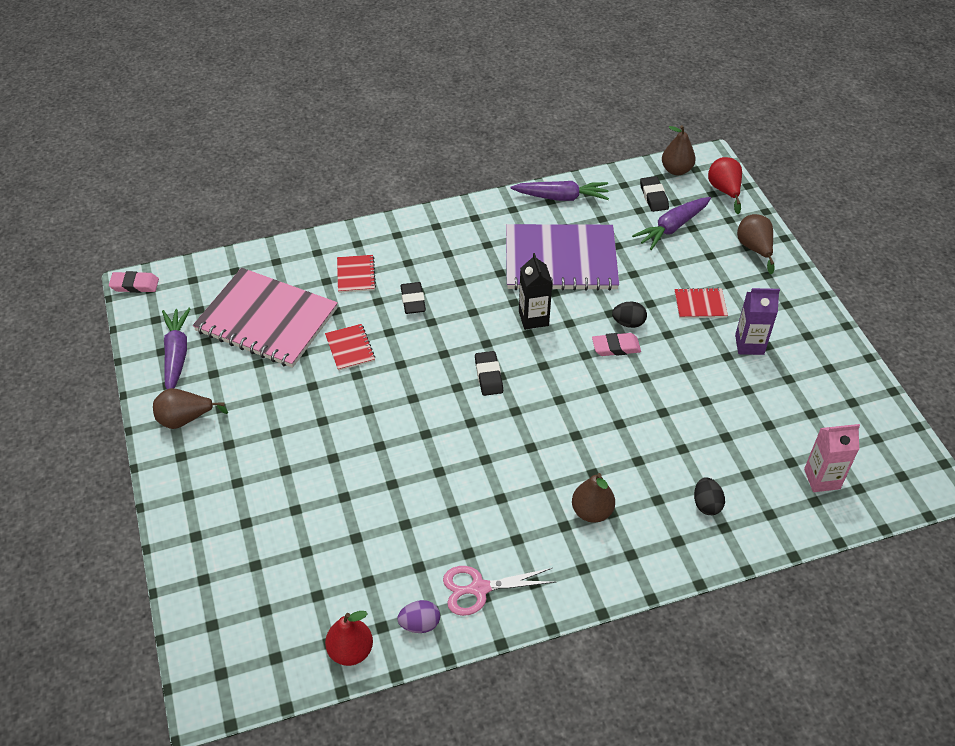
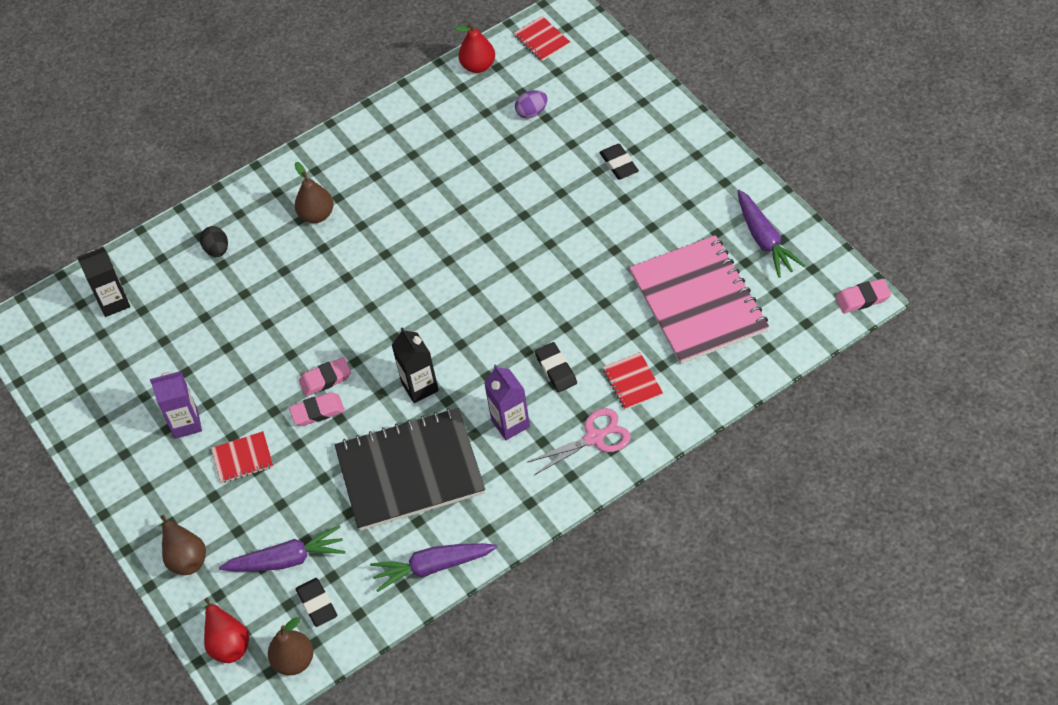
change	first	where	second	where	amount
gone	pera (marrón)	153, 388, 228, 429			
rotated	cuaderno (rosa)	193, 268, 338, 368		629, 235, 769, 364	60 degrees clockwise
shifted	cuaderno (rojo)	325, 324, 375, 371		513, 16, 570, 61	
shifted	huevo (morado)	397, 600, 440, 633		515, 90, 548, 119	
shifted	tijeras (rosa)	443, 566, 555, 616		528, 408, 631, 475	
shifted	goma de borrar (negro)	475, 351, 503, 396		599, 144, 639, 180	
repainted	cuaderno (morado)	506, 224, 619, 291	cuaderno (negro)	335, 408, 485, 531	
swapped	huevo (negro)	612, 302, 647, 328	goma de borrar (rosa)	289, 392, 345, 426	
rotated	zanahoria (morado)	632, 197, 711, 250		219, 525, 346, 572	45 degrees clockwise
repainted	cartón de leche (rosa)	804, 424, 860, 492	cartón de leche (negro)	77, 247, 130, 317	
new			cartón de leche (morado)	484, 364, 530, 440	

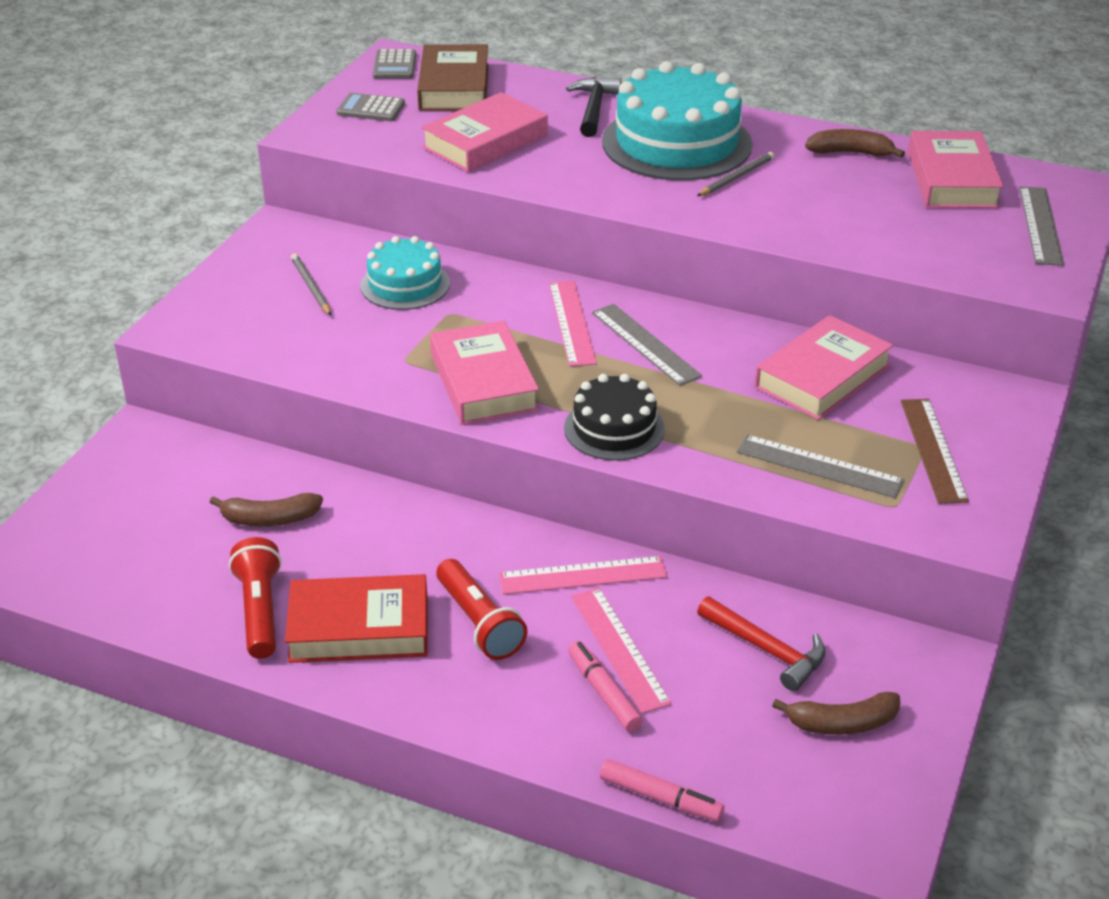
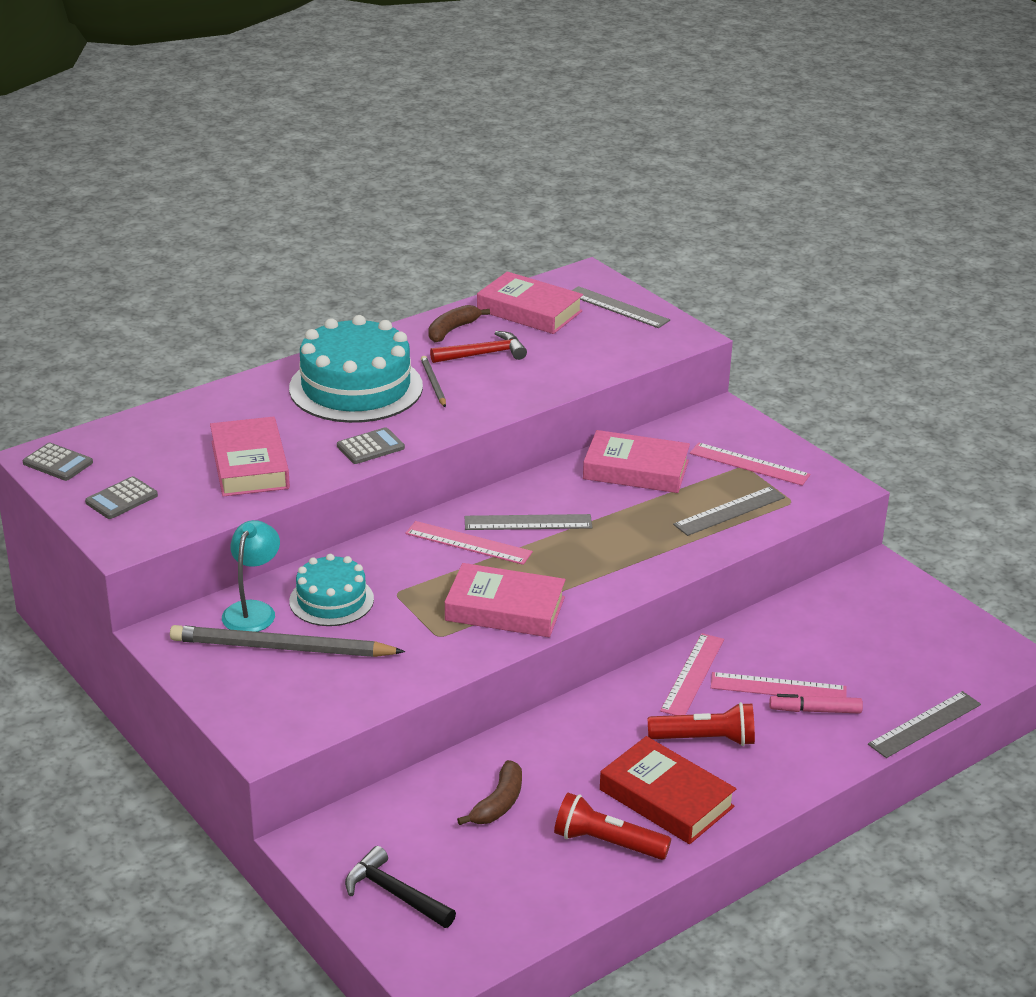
change	first	where	second	where	amount
rotated	libro (rojo)	285, 574, 428, 663		600, 736, 736, 844	75 degrees counterclockwise
scaled	lápiz (gris)	291, 254, 331, 316		170, 625, 405, 657	x2.05
gone	libro (marrón)	417, 44, 489, 111			
gone	tarta (negro)	564, 374, 665, 461			
shifted	martillo (negro)	566, 77, 621, 137		345, 846, 456, 928	
swapped	rotulador (rosa)	600, 759, 724, 822	regla (gris)	868, 691, 981, 758	
shifted	martillo (rojo)	697, 596, 826, 691		430, 331, 527, 363	
rotated	libro (rosa)	755, 315, 893, 420		583, 430, 690, 493	60 degrees counterclockwise
gone	plátano (marrón)	772, 692, 900, 735			
repainted	regla (marrón)	901, 399, 969, 504	regla (rosa)	690, 442, 810, 486	
new			lámpara (turquesa)	222, 520, 280, 632	
new			calculadora (gris)	337, 427, 405, 464	

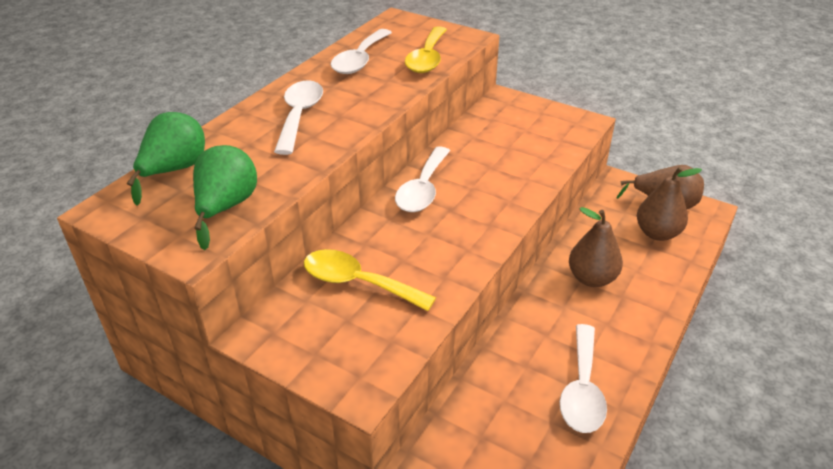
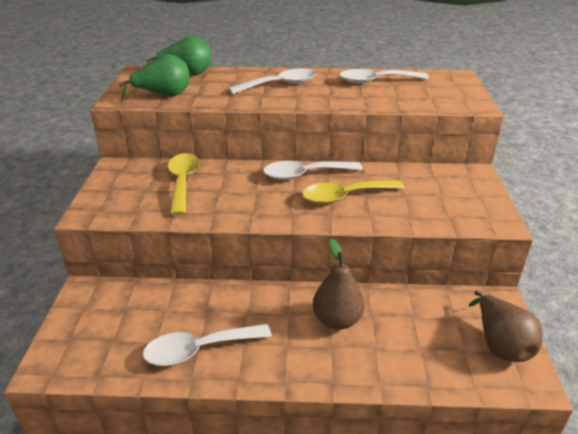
change	first	where	second	where	amount
shifted	cuchara (amarillo)	405, 26, 447, 73		302, 180, 404, 204	
gone	pera (marrón)	637, 167, 702, 241			

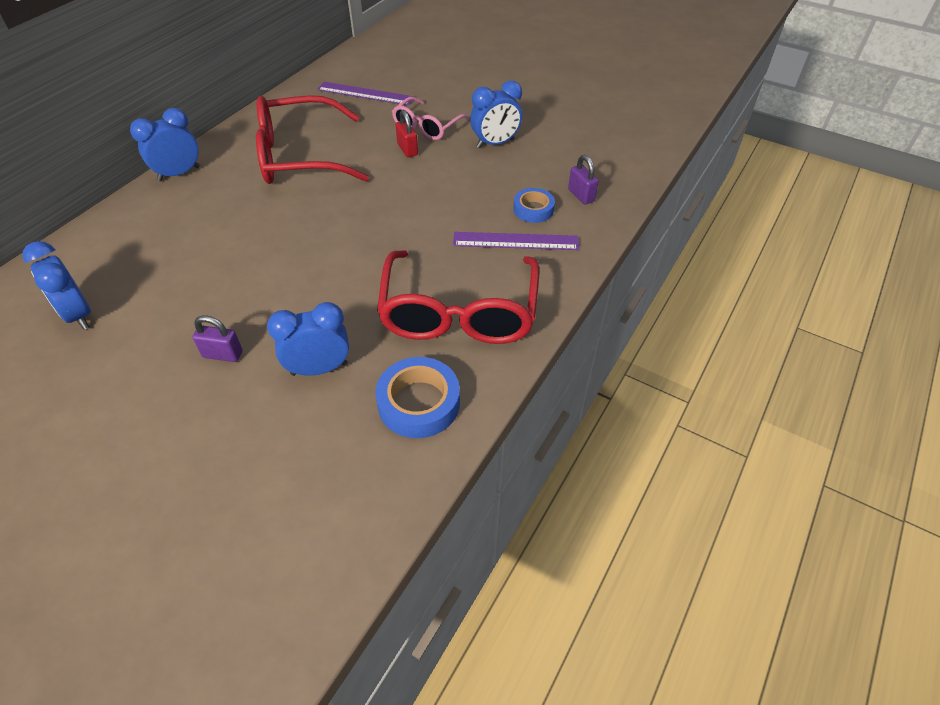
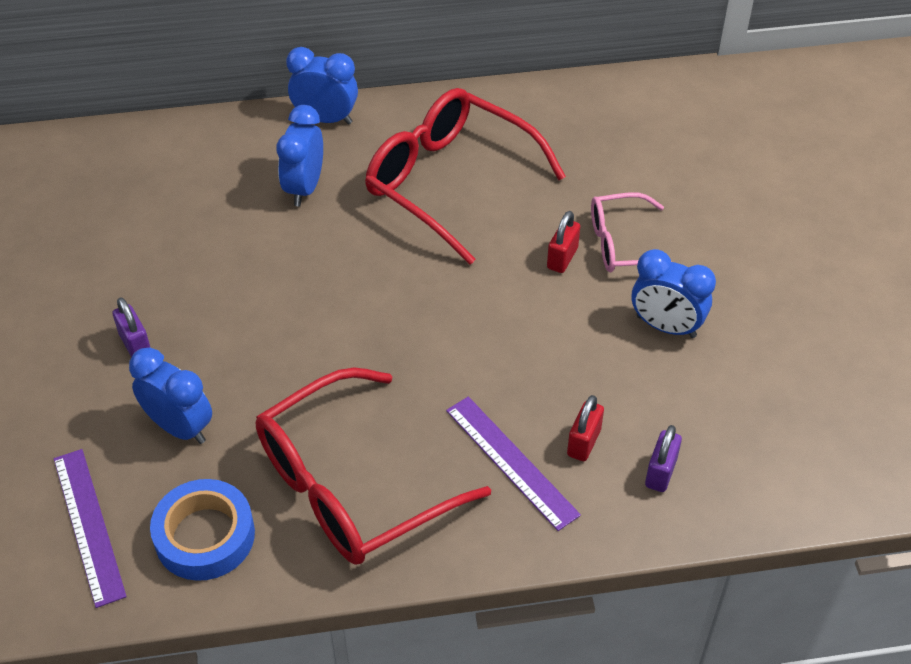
change	first	where	second	where	amount
shifted	despertador (azul)	22, 241, 91, 330		277, 105, 323, 206	
shifted	regla (morado)	317, 82, 414, 106		54, 449, 127, 608	
swapped	cinta adhesiva (azul)	513, 188, 555, 223	candado (rojo)	567, 395, 604, 461	

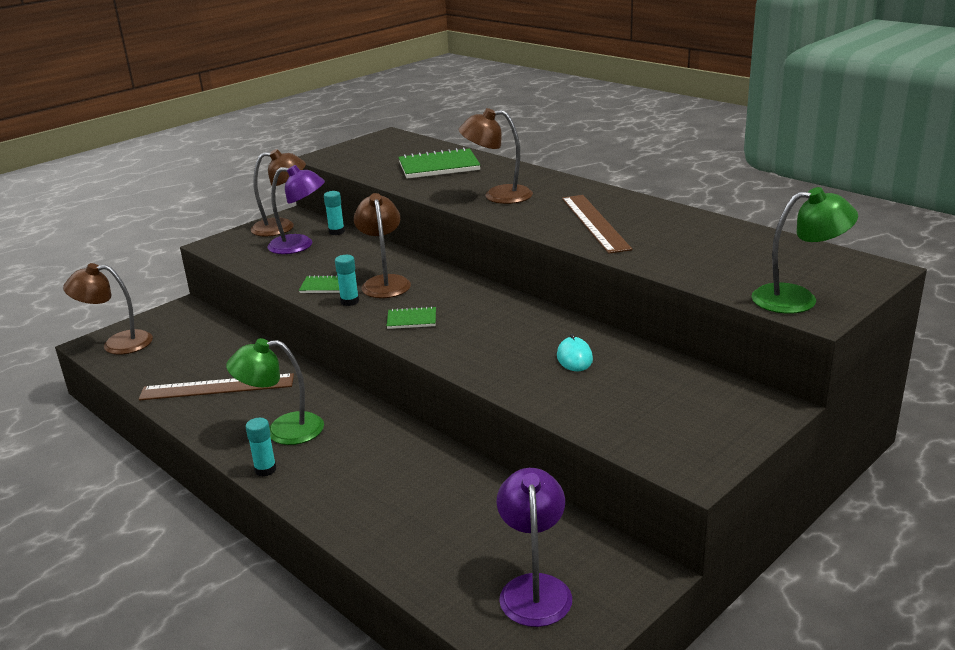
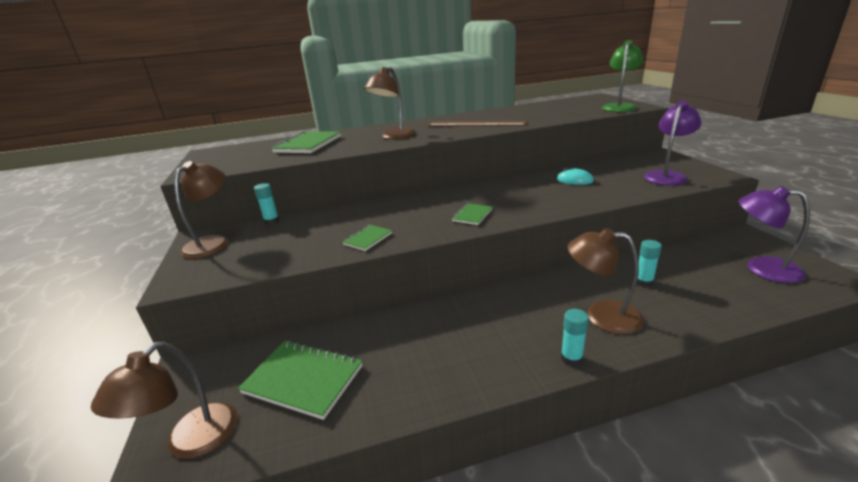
change	first	where	second	where	amount
gone	regla (marrón)	139, 373, 294, 401			
gone	lámpara (verde)	226, 338, 324, 445			
shifted	lámpara (morado)	267, 165, 325, 254		644, 101, 702, 185	
shifted	barra de pegamento (turquesa)	335, 255, 359, 306		637, 240, 662, 287	
shifted	lámpara (marrón)	354, 193, 411, 298		567, 228, 644, 334	
new			cuaderno (verde)	238, 340, 362, 420	

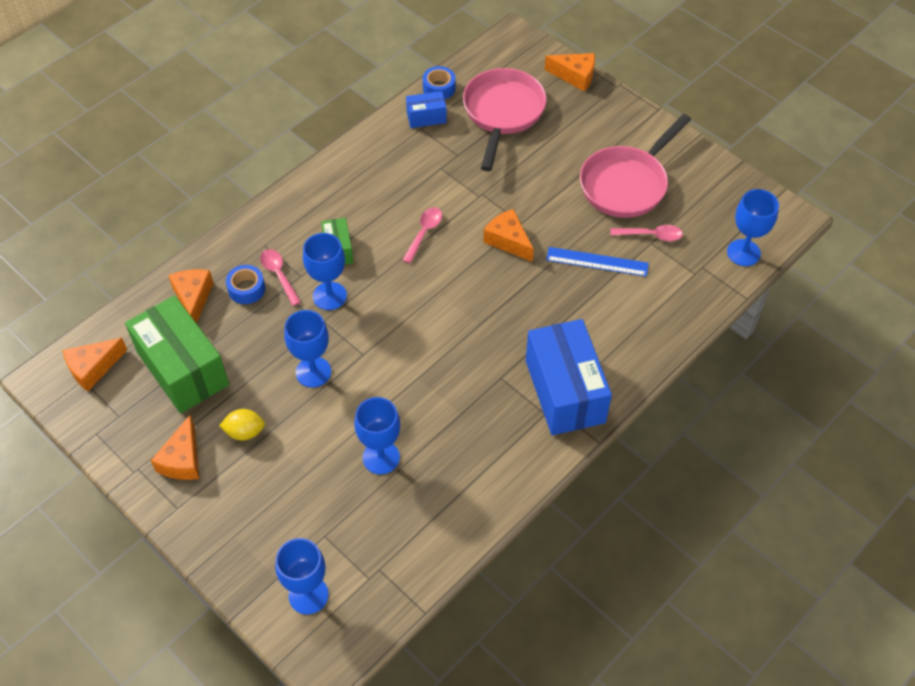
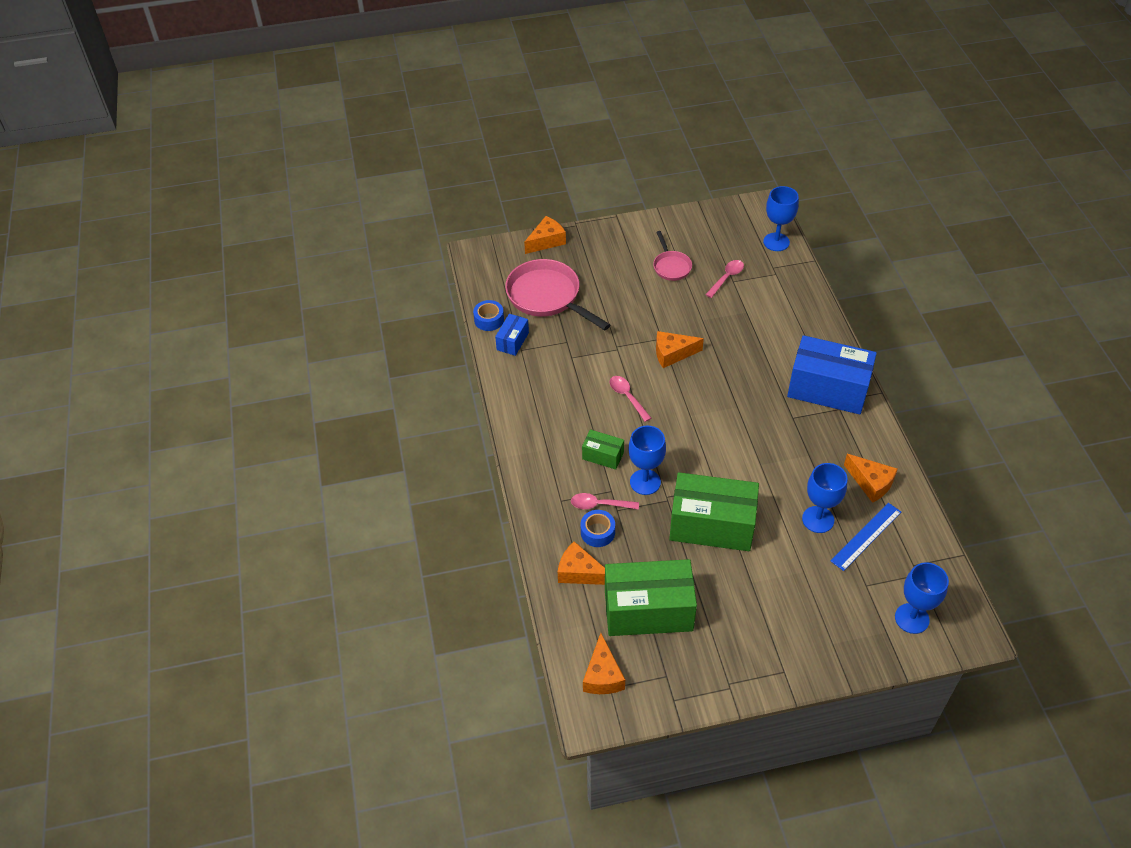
change	first	where	second	where	amount
shifted	queso (naranja)	151, 415, 199, 480		844, 454, 898, 503	
gone	limón (amarillo)	219, 409, 265, 441			
swapped	copa (azul)	284, 310, 331, 388	caja (verde)	669, 472, 759, 551	
shifted	regla (azul)	546, 247, 649, 277		831, 503, 901, 571	
scaled	sartén (rosa)	580, 114, 691, 218		653, 231, 692, 281	x0.53

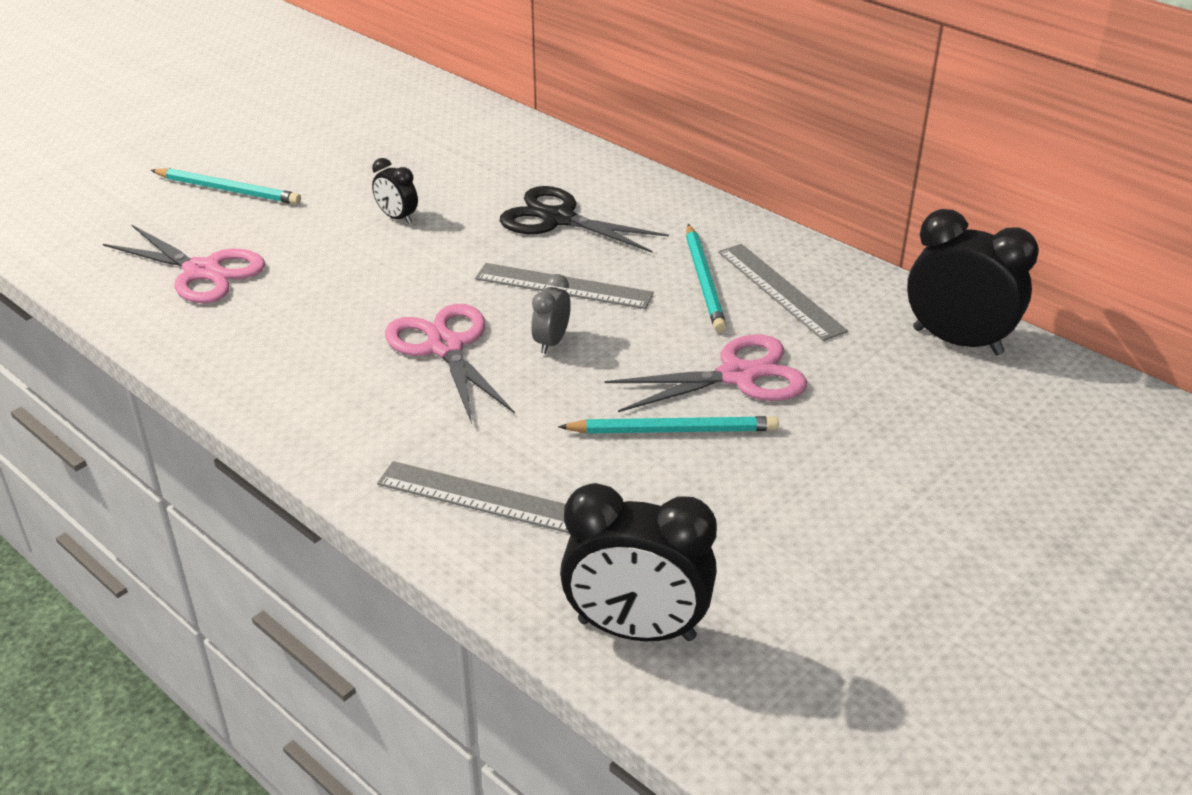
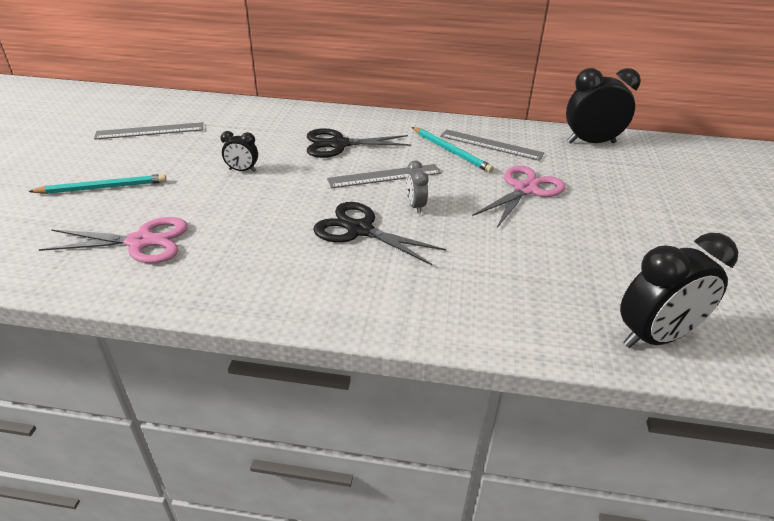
change	first	where	second	where	amount
shifted	regla (gris)	377, 461, 570, 534		94, 122, 203, 140	
repainted	tijeras (rosa)	385, 304, 515, 424	tijeras (negro)	313, 202, 446, 265	
gone	lápiz (turquesa)	558, 416, 779, 434			

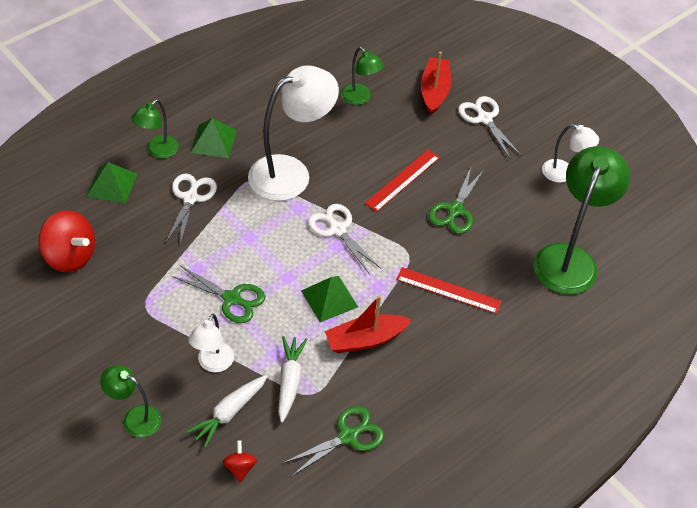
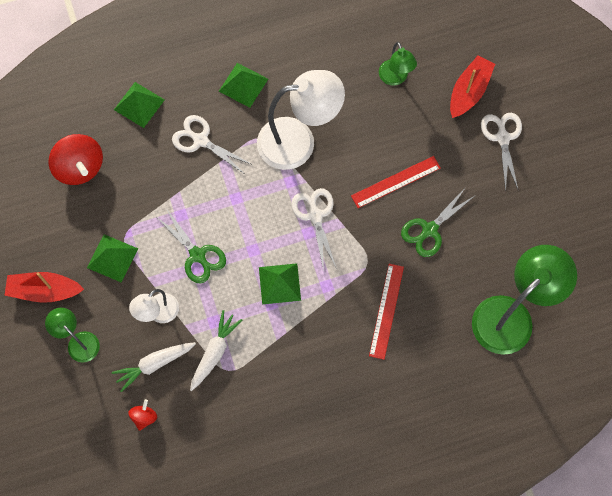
change	first	where	second	where	amount
gone	lámpara (verde)	132, 99, 179, 158			
rotated	tijeras (blanco)	165, 174, 217, 244		172, 115, 251, 173	90 degrees counterclockwise
gone	tijeras (verde)	282, 406, 385, 477			
shifted	barco (rojo)	325, 295, 412, 353		5, 272, 84, 303	
rotated	regla (rojo)	396, 267, 502, 314		369, 264, 404, 360	60 degrees clockwise
gone	lámpara (blanco)	542, 124, 599, 183			
new			pirámide (verde)	87, 234, 138, 283	

